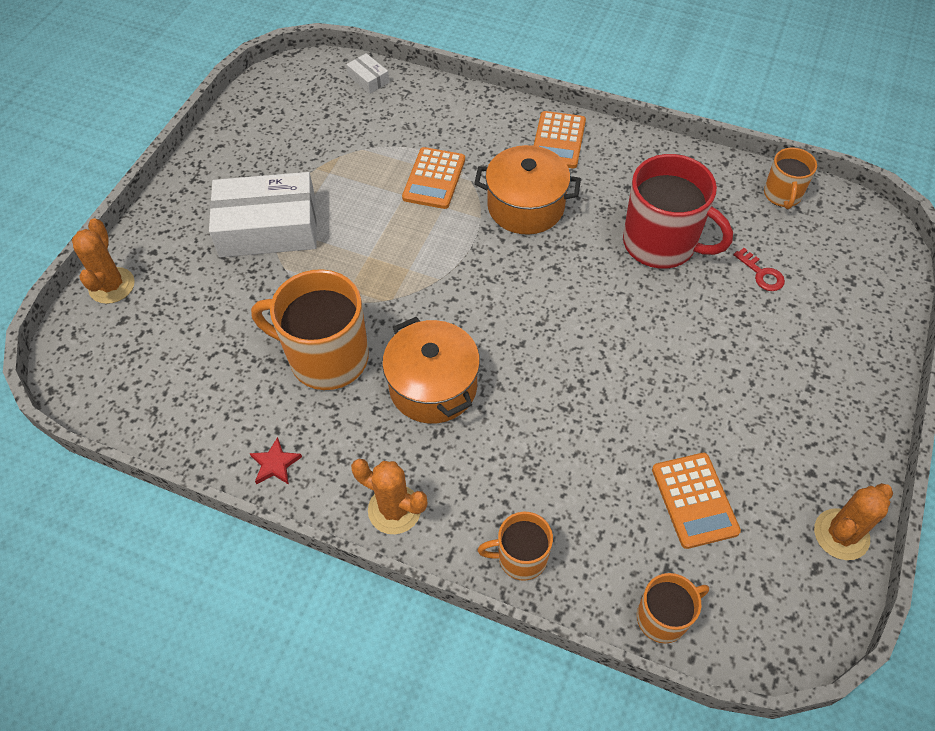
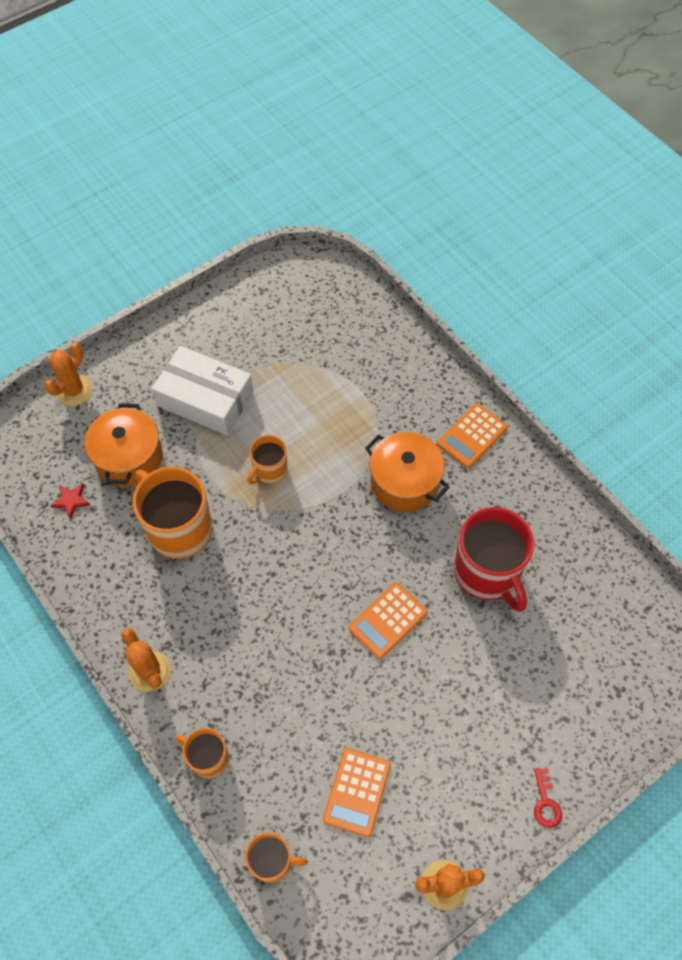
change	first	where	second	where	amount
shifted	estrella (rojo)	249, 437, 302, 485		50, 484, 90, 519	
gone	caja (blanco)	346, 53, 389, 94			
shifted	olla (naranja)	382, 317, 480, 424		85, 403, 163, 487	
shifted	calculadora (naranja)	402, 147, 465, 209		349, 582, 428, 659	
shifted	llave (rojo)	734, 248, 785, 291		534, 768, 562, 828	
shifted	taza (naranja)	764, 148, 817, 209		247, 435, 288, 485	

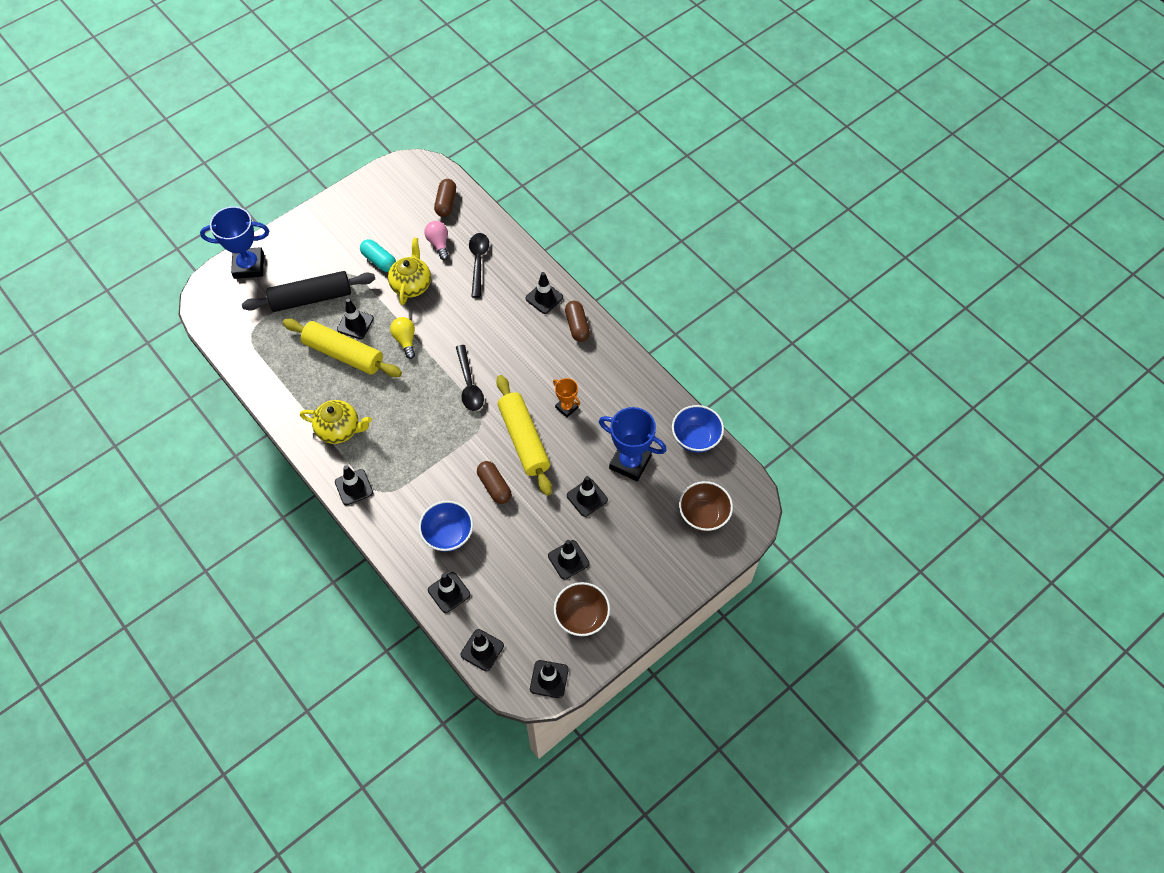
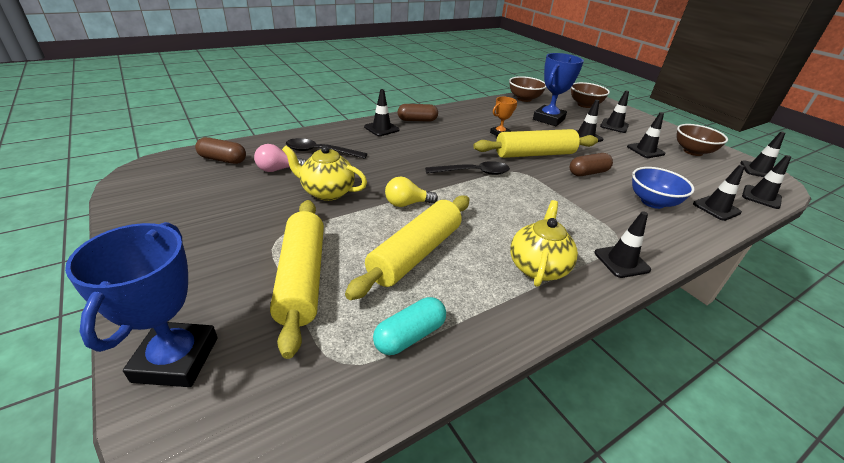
change	first	where	second	where	amount
repainted	rodillo (negro)	242, 271, 375, 312	rodillo (amarillo)	270, 200, 324, 359	
shifted	cono de tráfico (negro)	337, 299, 374, 339		600, 91, 629, 133	
shifted	cápsula (turquesa)	360, 239, 396, 272		373, 297, 446, 355	
repainted	cuenco (azul)	672, 405, 724, 453	cuenco (marrón)	509, 76, 546, 102	

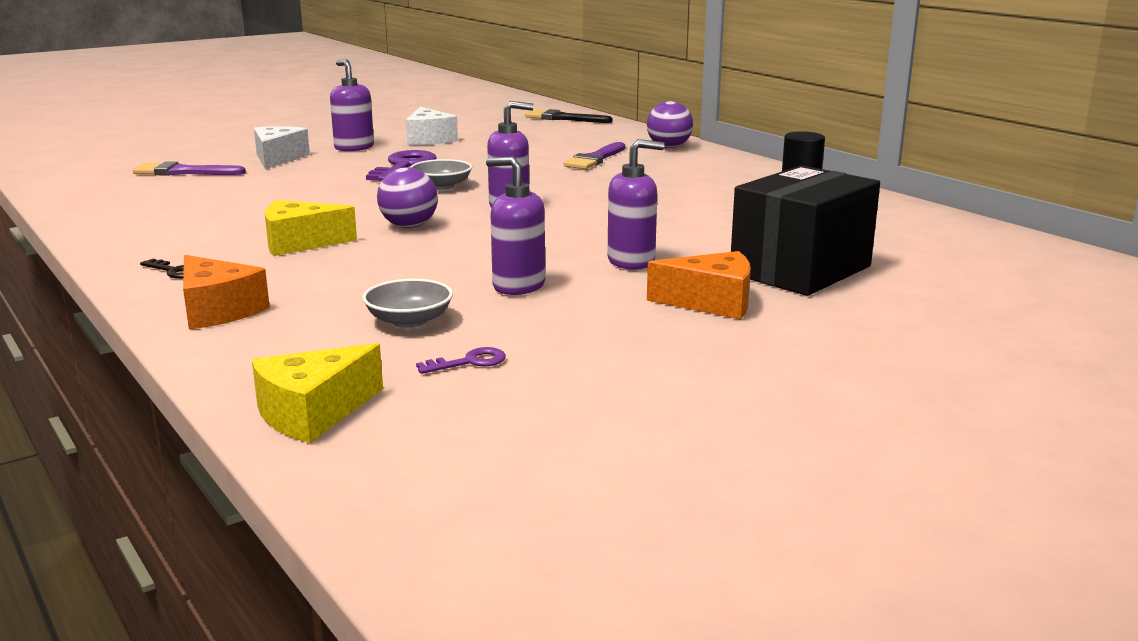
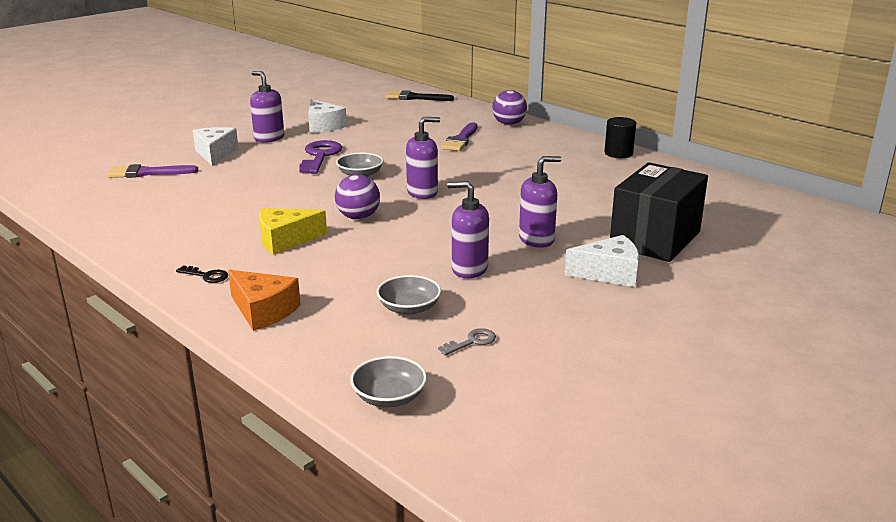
change	first	where	second	where	amount
swapped	queso (amarillo)	252, 343, 383, 443	cuenco (gris)	350, 356, 427, 407	
repainted	llave (morado)	416, 347, 506, 374	llave (gris)	438, 328, 496, 356	
repainted	queso (naranja)	647, 251, 751, 320	queso (blanco)	565, 235, 639, 287	

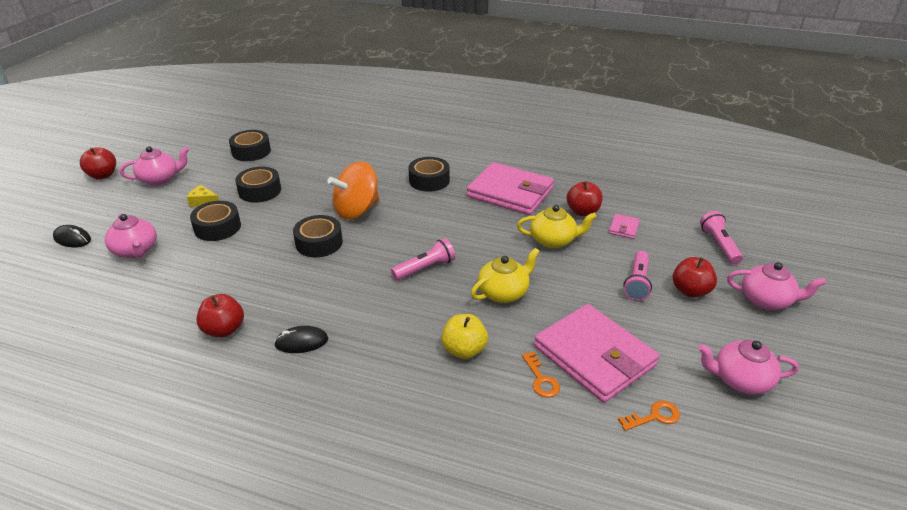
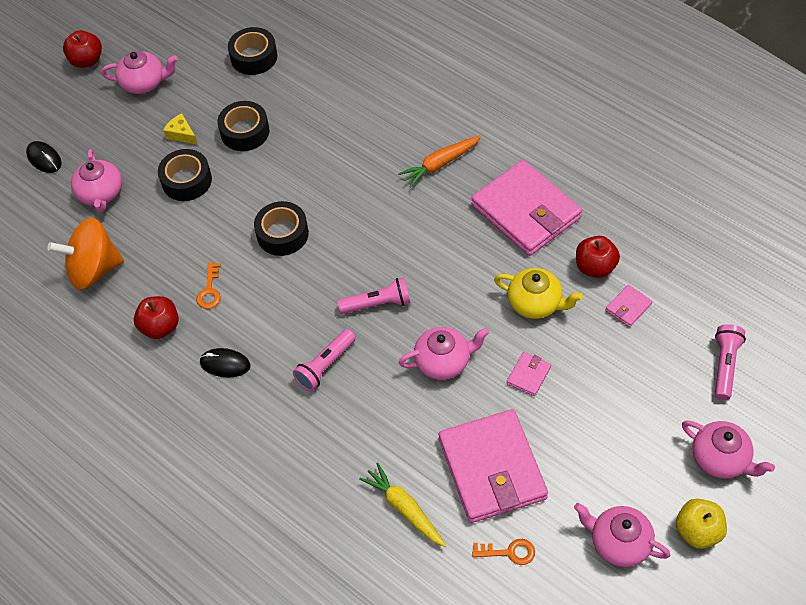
change	first	where	second	where	amount
shifted	peonza (naranja)	327, 161, 379, 220		48, 218, 124, 290	
swapped	cinta adhesiva (negro)	409, 157, 450, 192	zanahoria (naranja)	398, 135, 481, 188	
shifted	manzana (amarillo)	441, 314, 488, 359		676, 499, 727, 549	
repainted	tetera (amarillo)	471, 248, 540, 303	tetera (rosa)	398, 327, 489, 380	
shifted	llave (naranja)	522, 352, 560, 398		197, 263, 221, 309	
shifted	lámpara de mano (rosa)	623, 251, 652, 301		293, 329, 356, 391	
gone	manzana (rojo)	673, 257, 717, 298			
new			zanahoria (amarillo)	359, 463, 447, 547	
new			cartera (rosa)	507, 352, 551, 396	

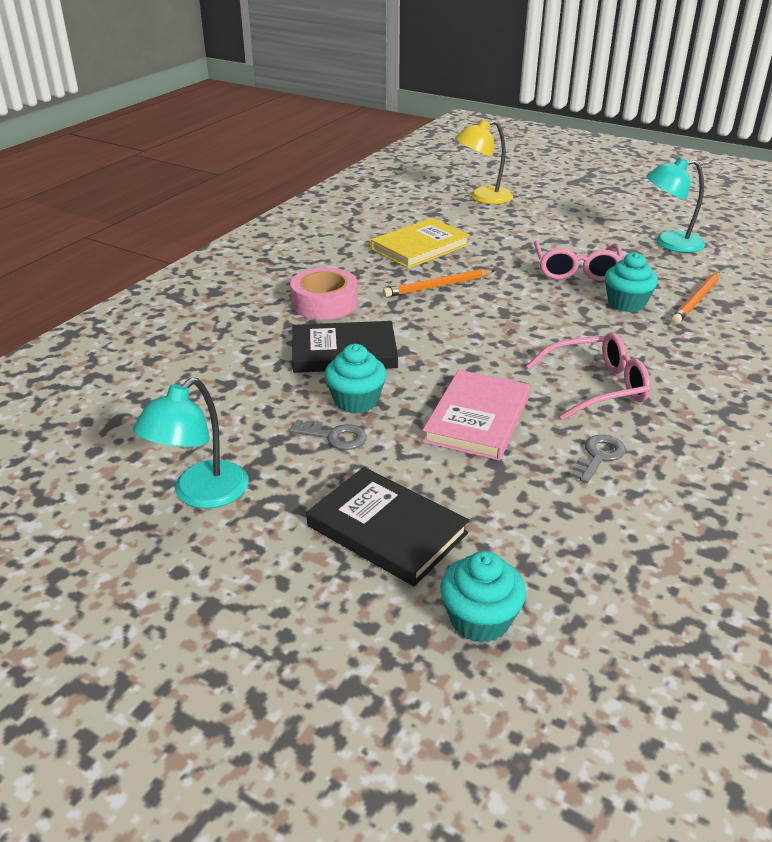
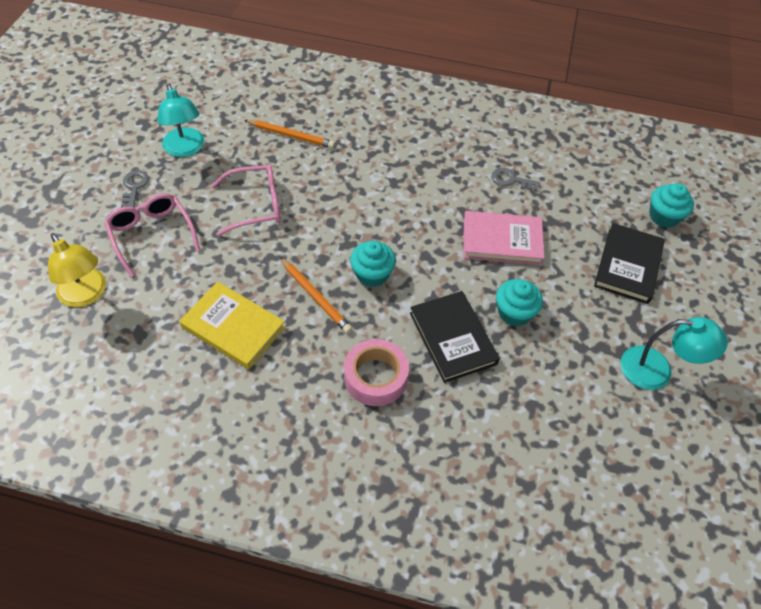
change	first	where	second	where	amount
shifted	llave (gris)	289, 419, 367, 450		121, 170, 149, 208	
shifted	gafas (rosa)	526, 332, 651, 420		104, 193, 200, 278	
shifted	magdalena (turquesa)	605, 252, 658, 312		350, 241, 396, 287	

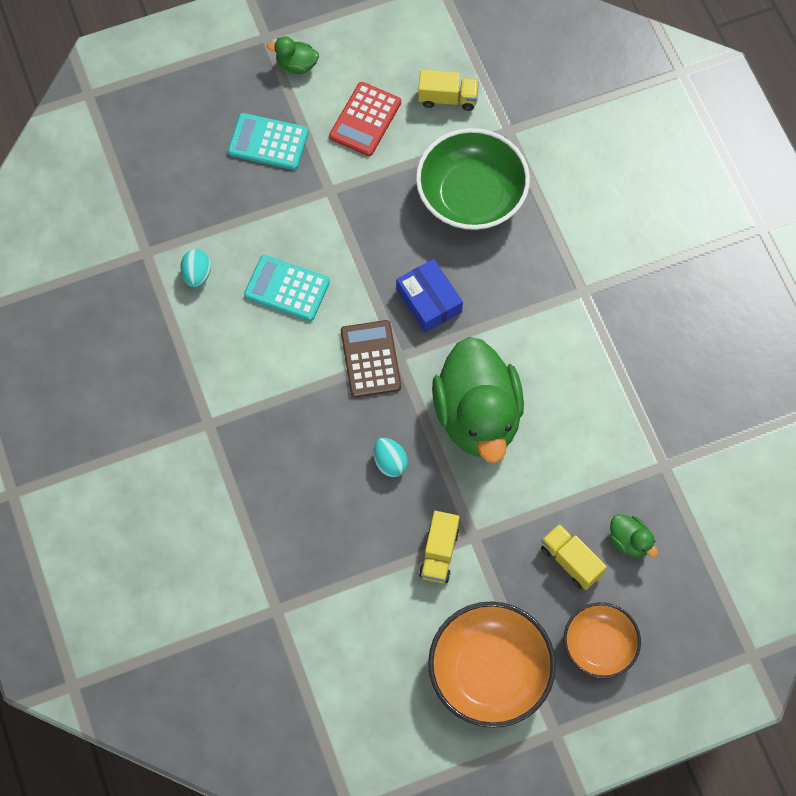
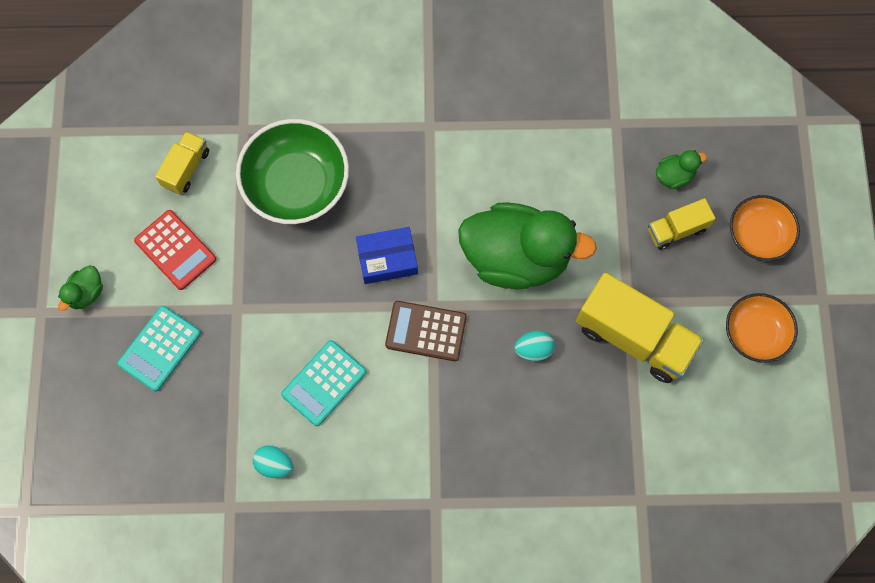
change	first	where	second	where	amount
scaled	camión (amarillo)	419, 511, 460, 583		576, 272, 704, 383	x1.88
scaled	cuenco (naranja)	428, 601, 556, 728		726, 293, 798, 363	x0.62

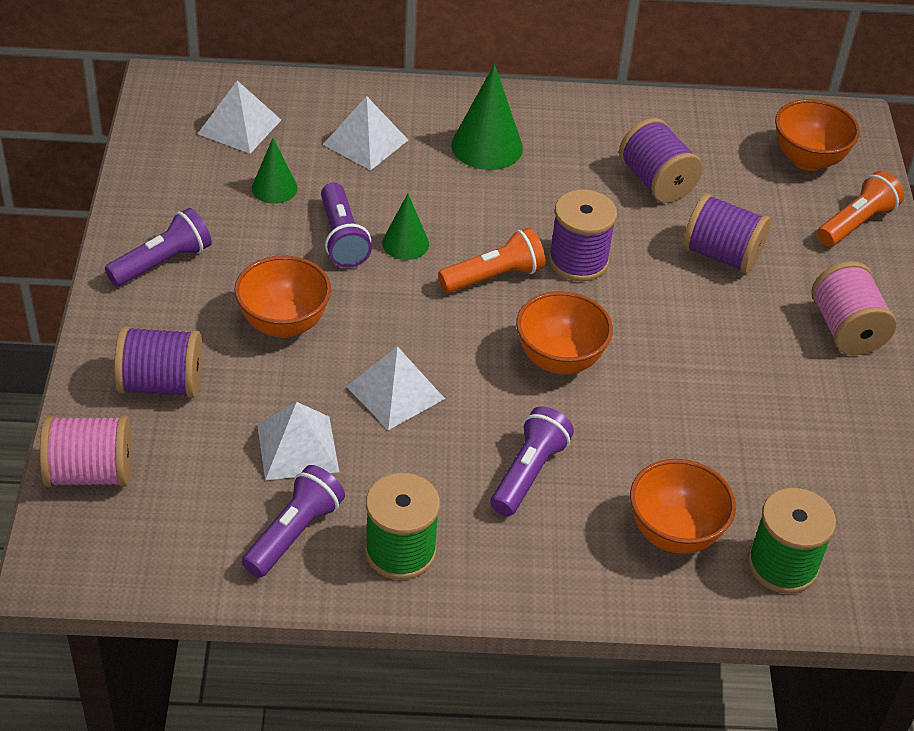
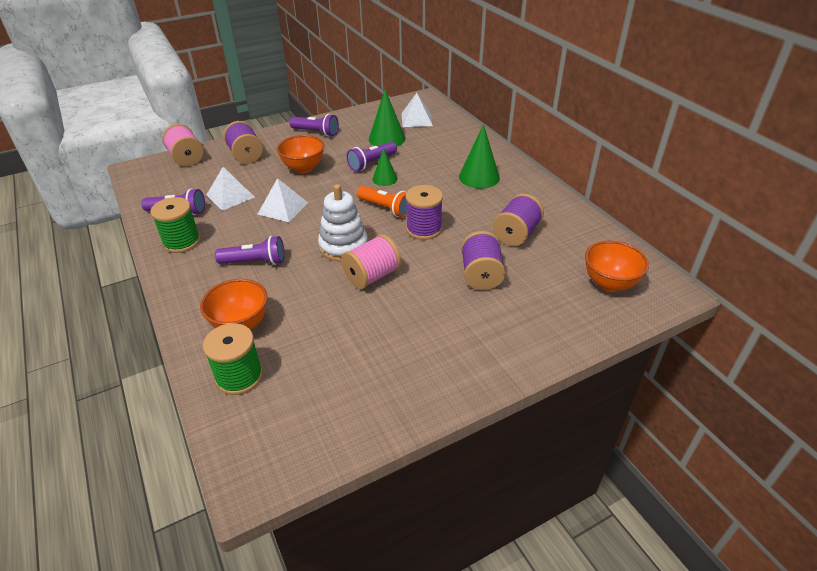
change	first	where	second	where	amount
scaled	cono (verde)	252, 138, 298, 204		369, 89, 405, 146	x1.63
gone	pirámide (blanco)	323, 96, 408, 170			
swapped	cuenco (naranja)	516, 291, 613, 374	juguete apilable (blanco)	318, 184, 368, 261	
shifted	carrete (rosa)	812, 261, 897, 355		341, 234, 401, 289	
gone	lámpara de mano (naranja)	817, 171, 904, 247			

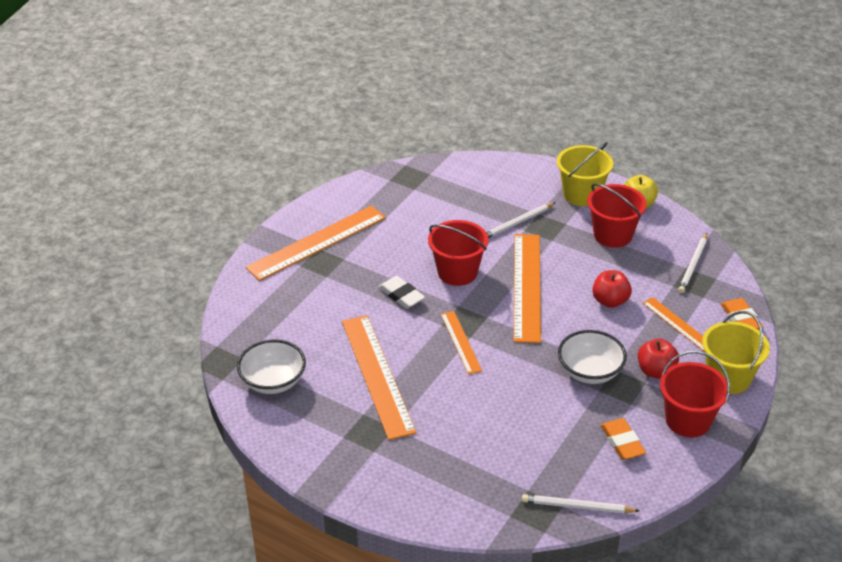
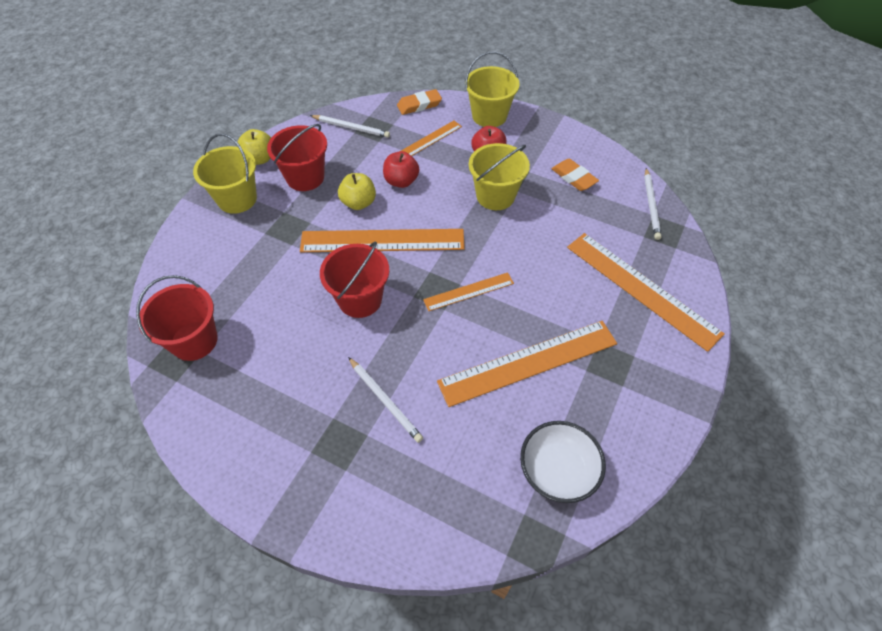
change	first	where	second	where	amount
shifted	regla (naranja)	245, 205, 386, 281		567, 233, 725, 352	
gone	goma de borrar (blanco)	379, 276, 425, 309			
shifted	lápiz (blanco)	486, 202, 556, 238		348, 357, 423, 443	
swapped	cuenco (blanco)	558, 330, 627, 384	balde (amarillo)	469, 143, 530, 210	
rotated	goma de borrar (naranja)	601, 418, 646, 460		551, 159, 599, 191	75 degrees clockwise
shifted	balde (rojo)	660, 351, 730, 437		136, 275, 218, 361	
new			manzana (amarillo)	338, 173, 376, 210	

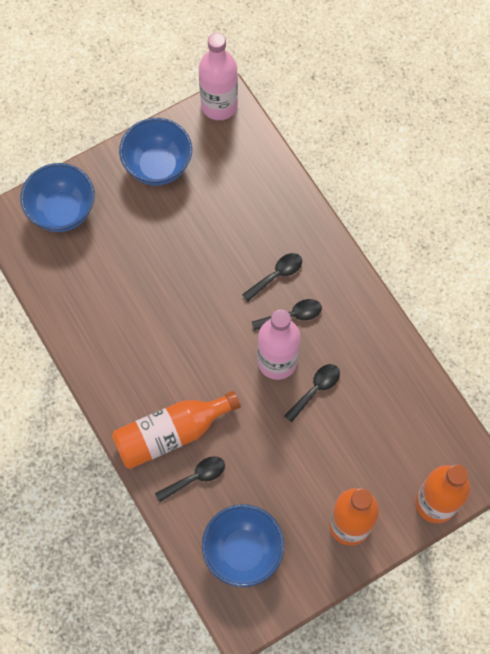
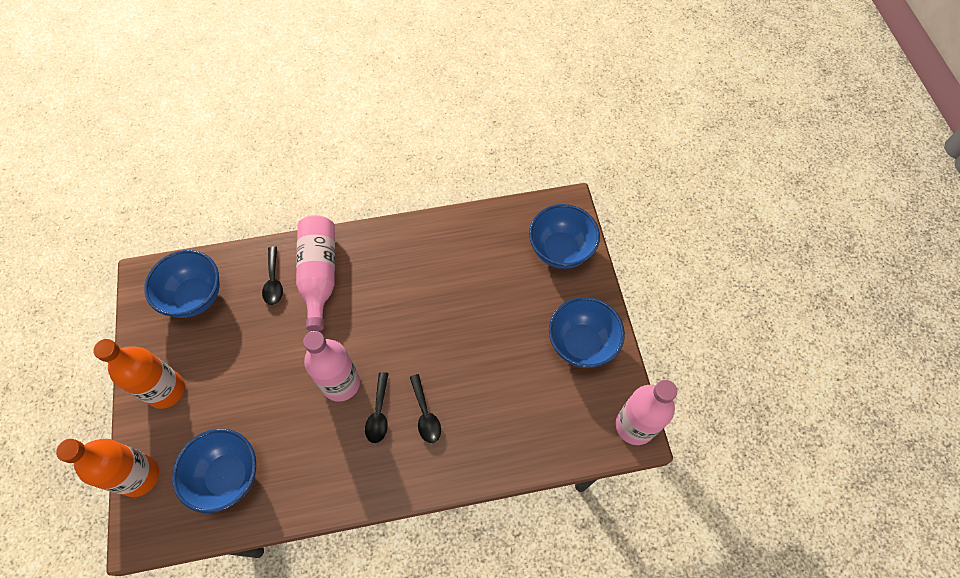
change	first	where	second	where	amount
repainted	botella (naranja)	112, 391, 241, 469	botella (rosa)	296, 215, 335, 331	
gone	cuchara (negro)	284, 364, 340, 423			
new			cuenco (azul)	172, 429, 256, 513	

